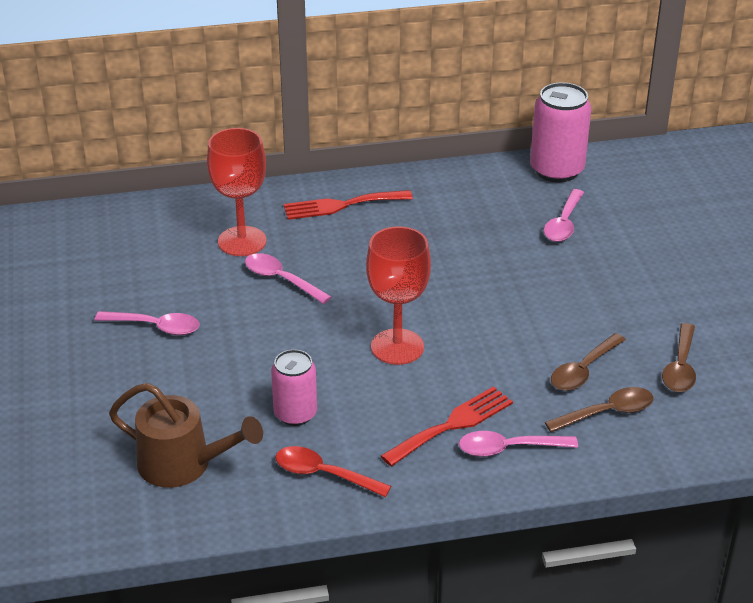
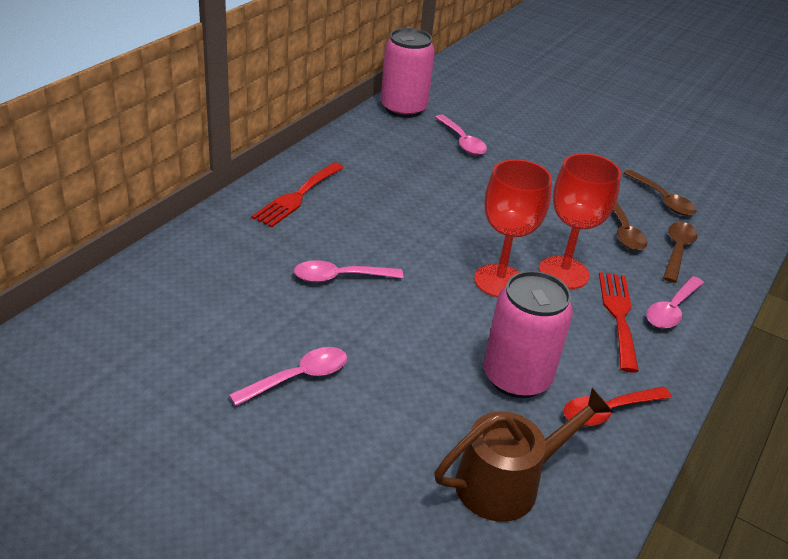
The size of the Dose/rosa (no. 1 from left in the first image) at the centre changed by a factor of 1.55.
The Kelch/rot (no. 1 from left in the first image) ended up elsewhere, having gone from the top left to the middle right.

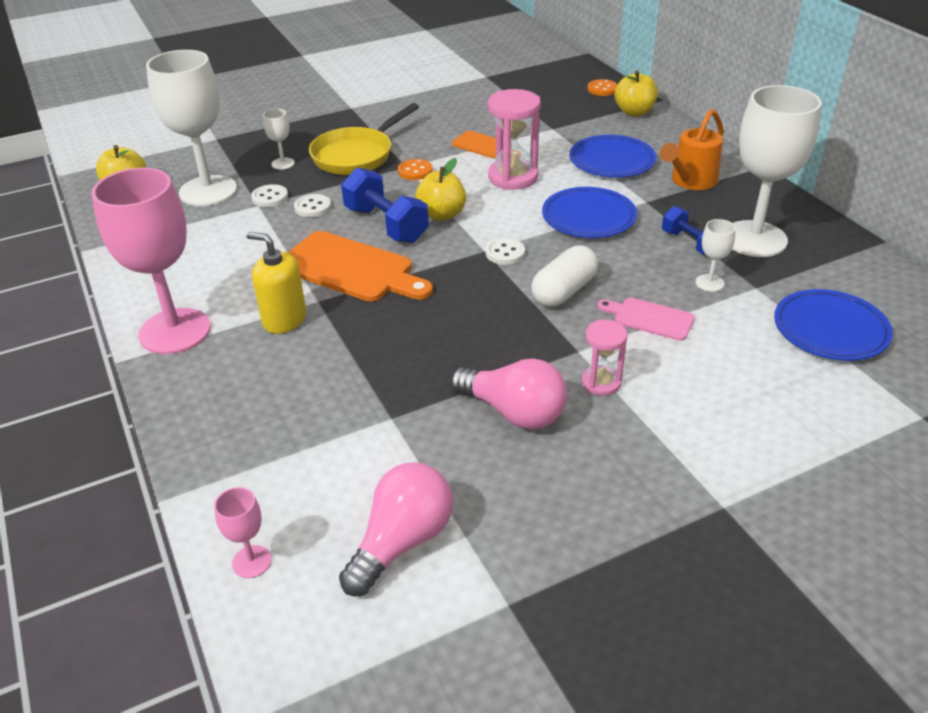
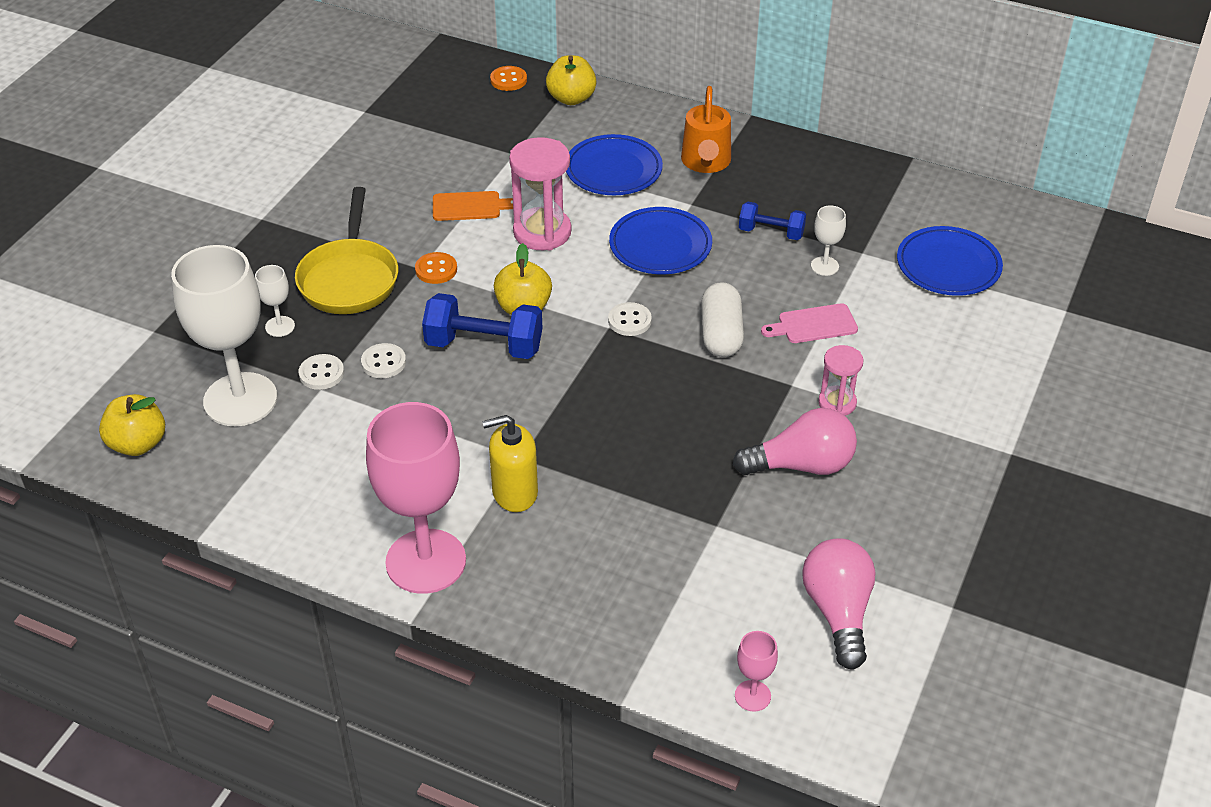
The second view lost the Schneidebrett/orange (no. 1 from left) at the centre.
The second view lost the Kelch/weiß (no. 4 from left) at the top right.

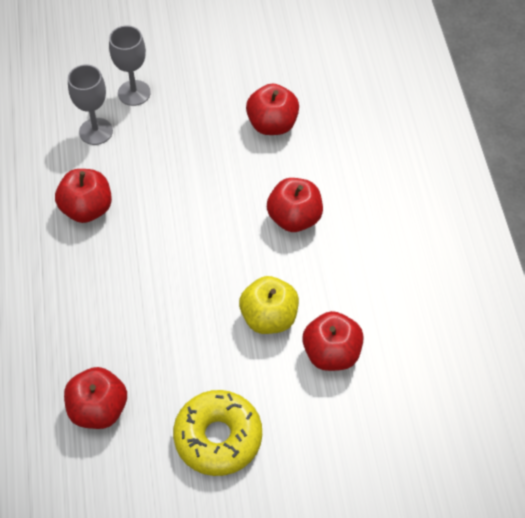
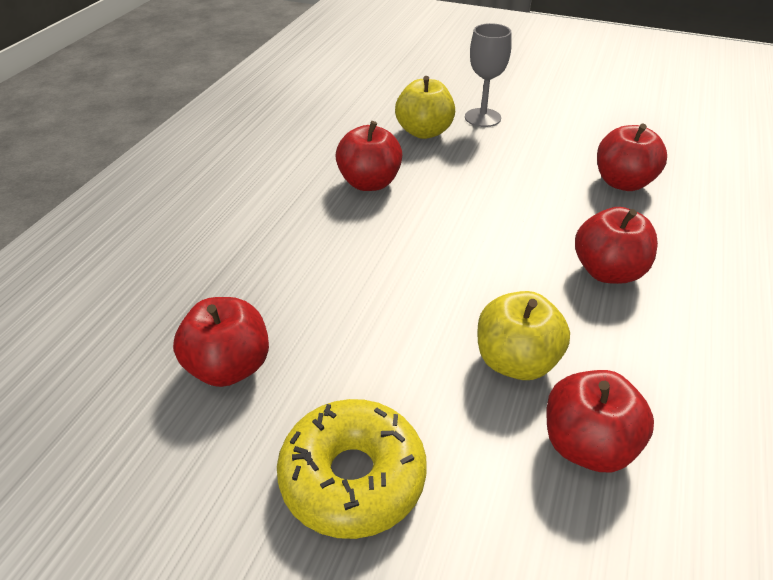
Where the Kelch/grau (no. 1 from left) stood at the top left, the Apfel/gelb (no. 1 from left) came to stand at the top centre.

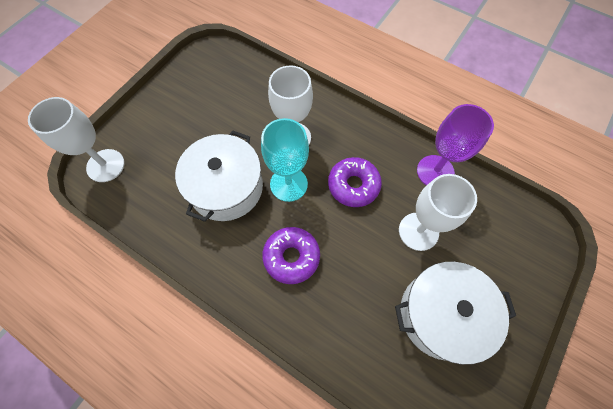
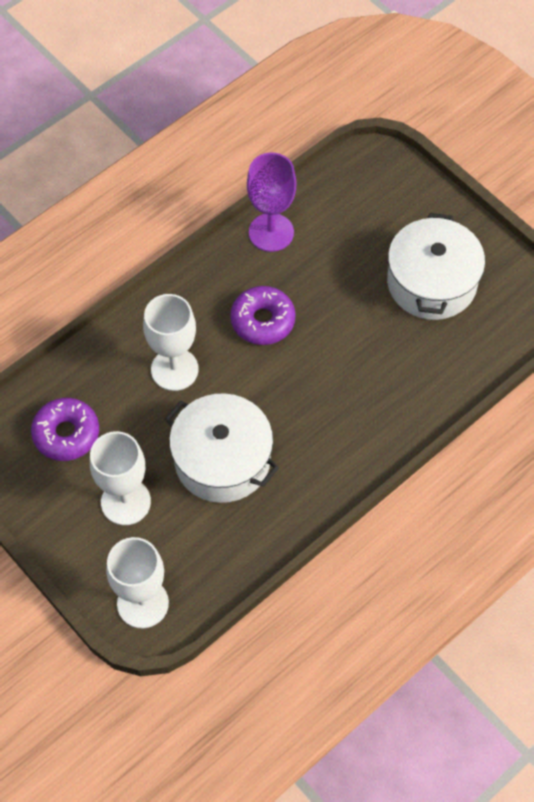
The Donut/lila (no. 1 from left) ended up elsewhere, having gone from the centre to the middle left.
The Kelch/weiß (no. 3 from left in the first image) ended up elsewhere, having gone from the middle right to the middle left.
The second view lost the Kelch/türkis at the centre.

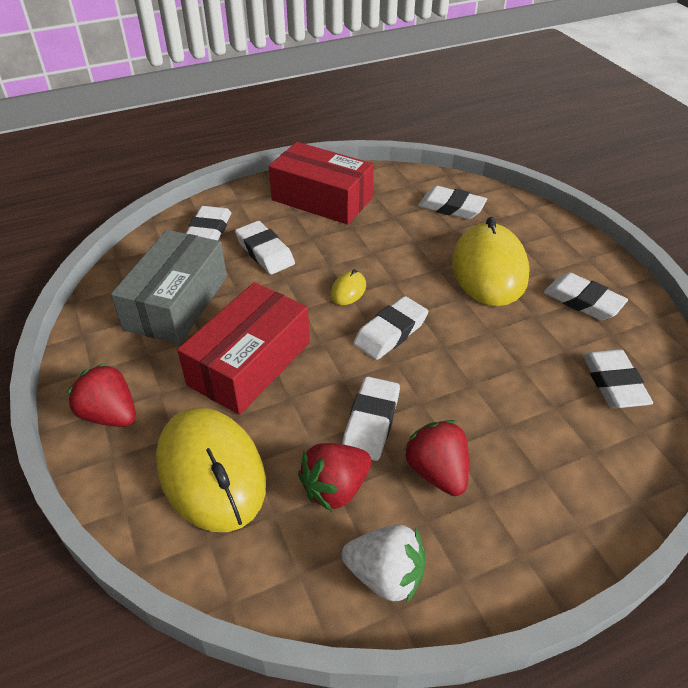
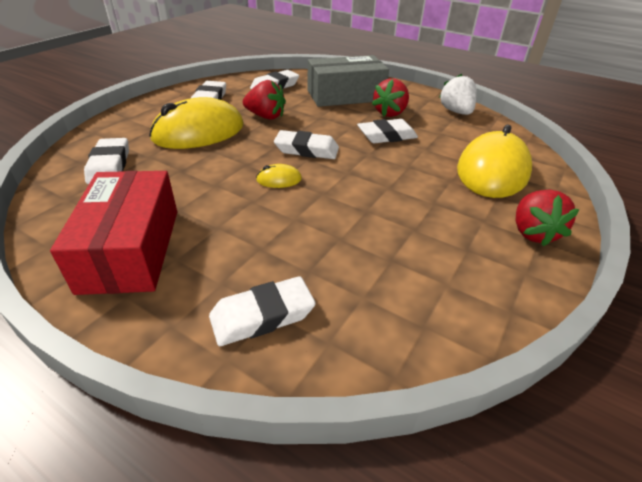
The Erdbeere/rot (no. 2 from left in the first image) ended up elsewhere, having gone from the bottom centre to the top centre.
The Schachtel/grau ended up elsewhere, having gone from the middle left to the top centre.
The second view lost the Schachtel/rot (no. 1 from left) at the centre.
The second view lost the Radiergummi/weiß (no. 2 from left) at the centre.

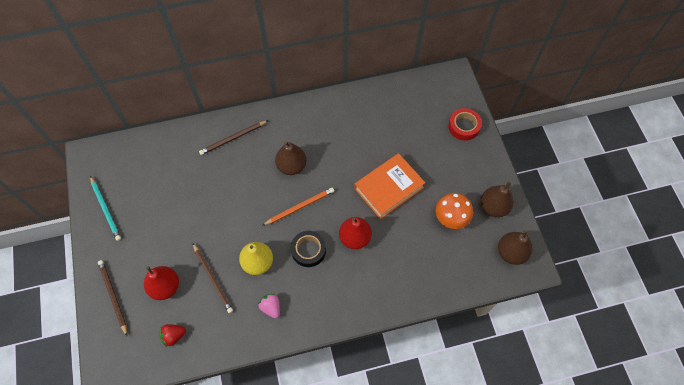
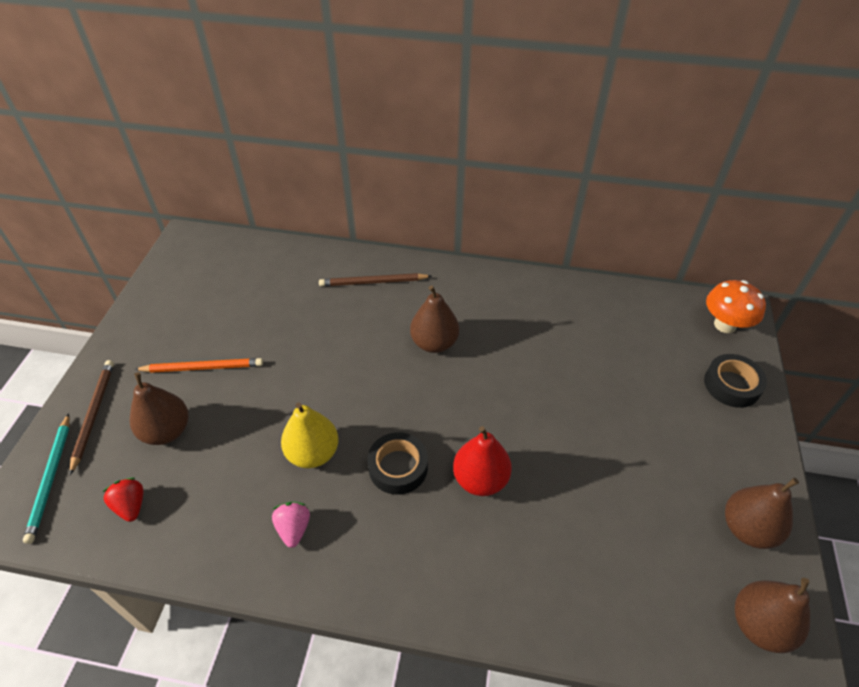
The Bleistift/türkis ended up elsewhere, having gone from the middle left to the bottom left.
The Erdbeere/rot at the bottom left ended up facing another way, 60 degrees clockwise from before.
What was the Birne/rot (no. 1 from left) at the bottom left turned into the Birne/braun (no. 1 from left) at the middle left.
The Bleistift/orange ended up elsewhere, having gone from the centre to the middle left.
What was the Klebeband/rot at the top right turned into the Klebeband/schwarz (no. 2 from left) at the middle right.
The Pilz/orange ended up elsewhere, having gone from the centre to the middle right.
The second view lost the Bleistift/braun (no. 2 from left) at the bottom left.
The second view lost the Buch/orange at the centre.

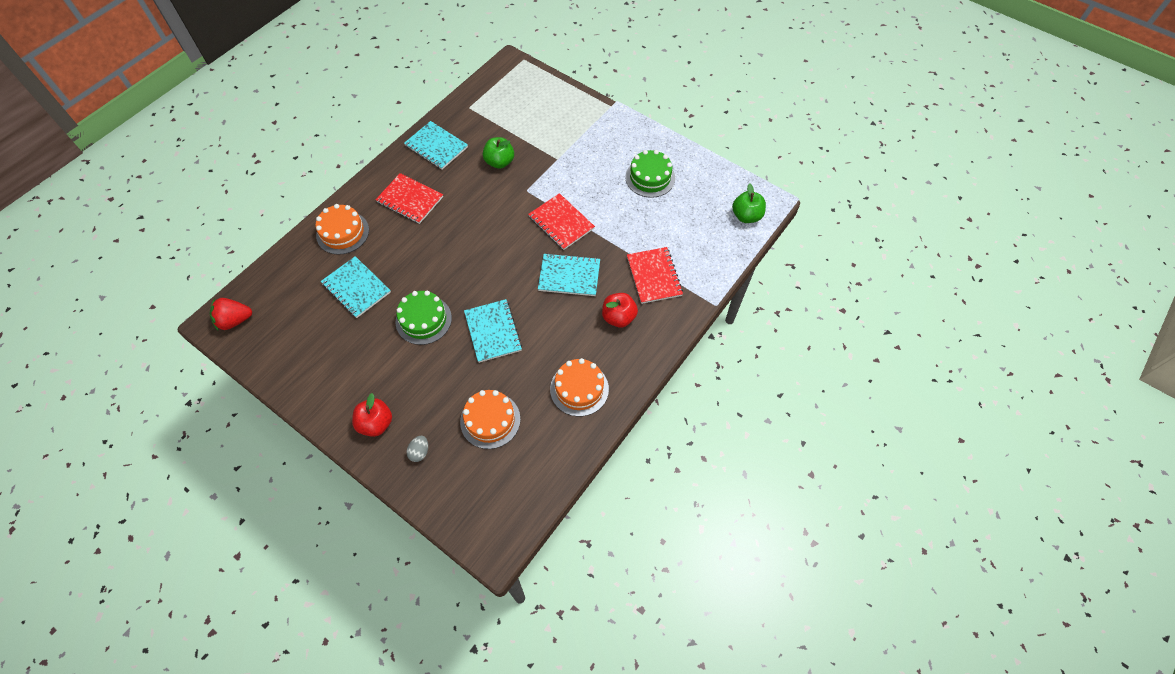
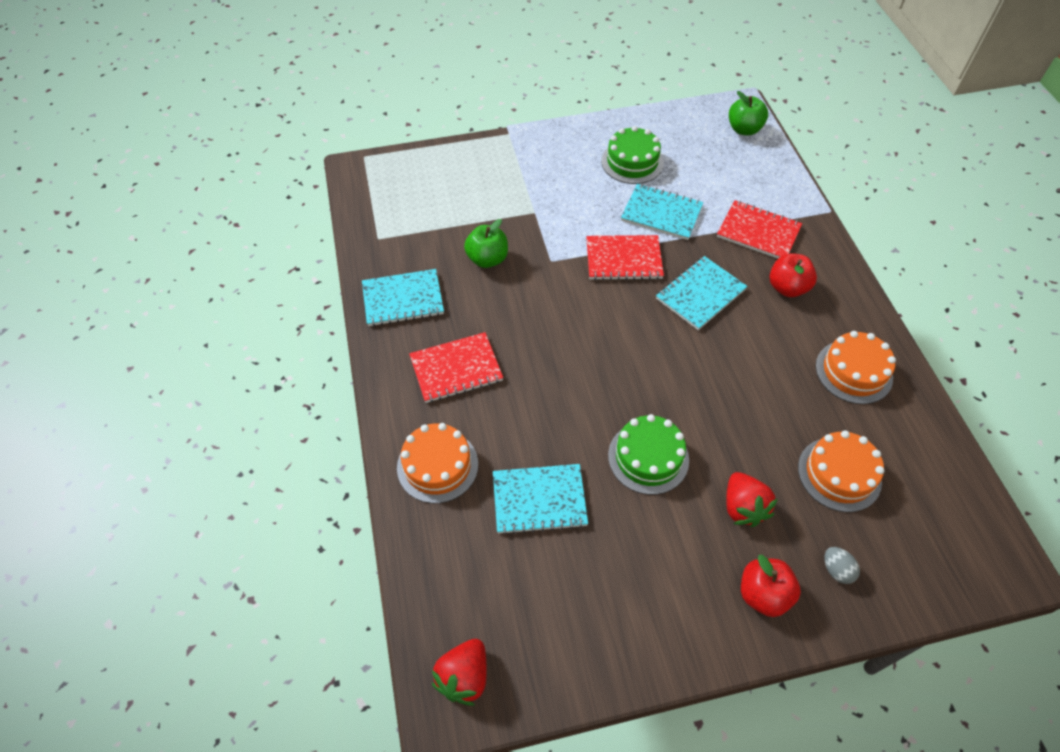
The Notizbuch/türkis (no. 3 from left) ended up elsewhere, having gone from the centre to the top centre.
The second view gained the Erdbeere/rot (no. 2 from left) at the middle right.

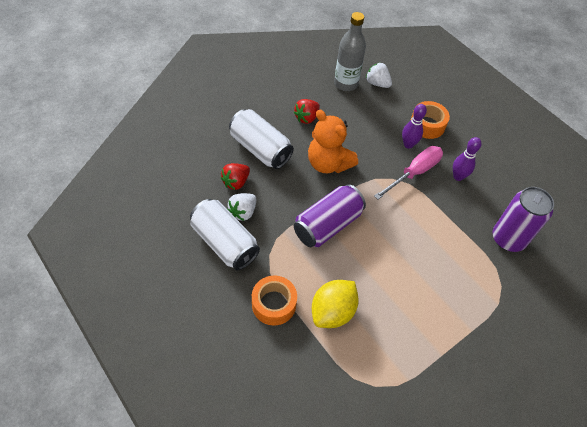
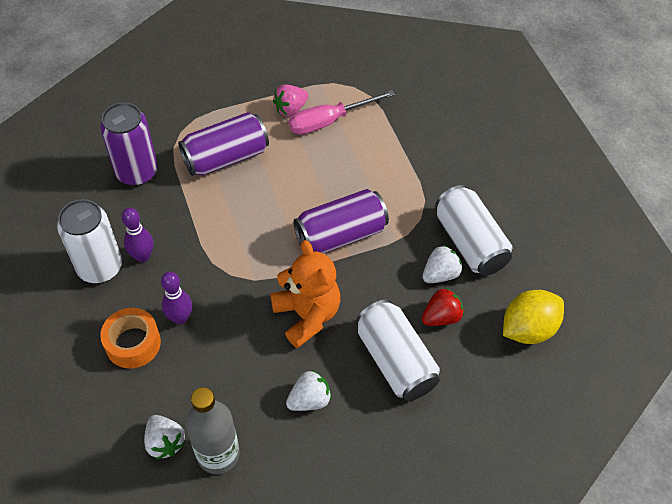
The second view gained the Dose/weiß (no. 1 from left) at the middle left.
The second view gained the Dose/lila (no. 2 from left) at the top left.
The second view gained the Erdbeere/rosa at the top centre.
What was the Erdbeere/rot (no. 2 from left) at the top centre turned into the Erdbeere/weiß (no. 2 from left) at the bottom centre.
The Schraubenzieher/rosa ended up elsewhere, having gone from the middle right to the top centre.
The Zitrone/gelb ended up elsewhere, having gone from the bottom centre to the middle right.
The second view lost the Klebeband/orange (no. 1 from left) at the bottom centre.

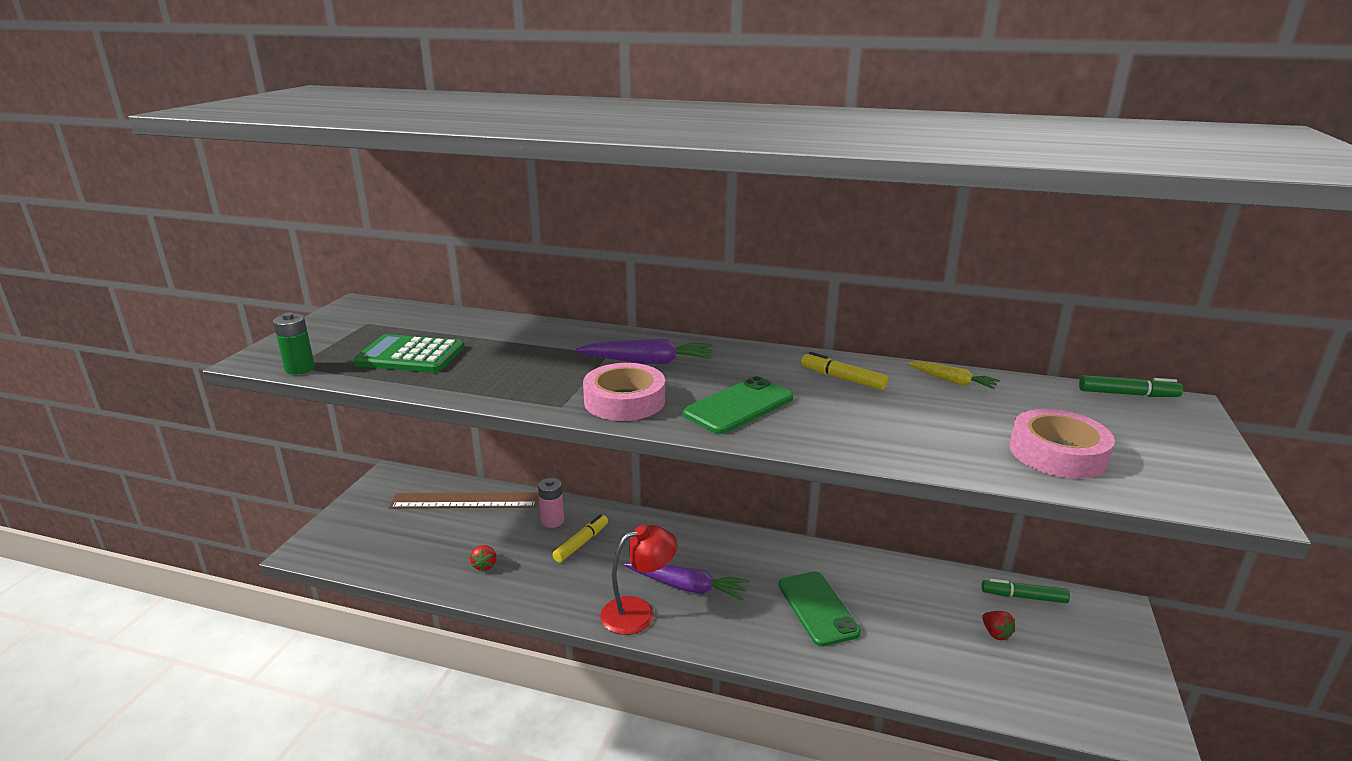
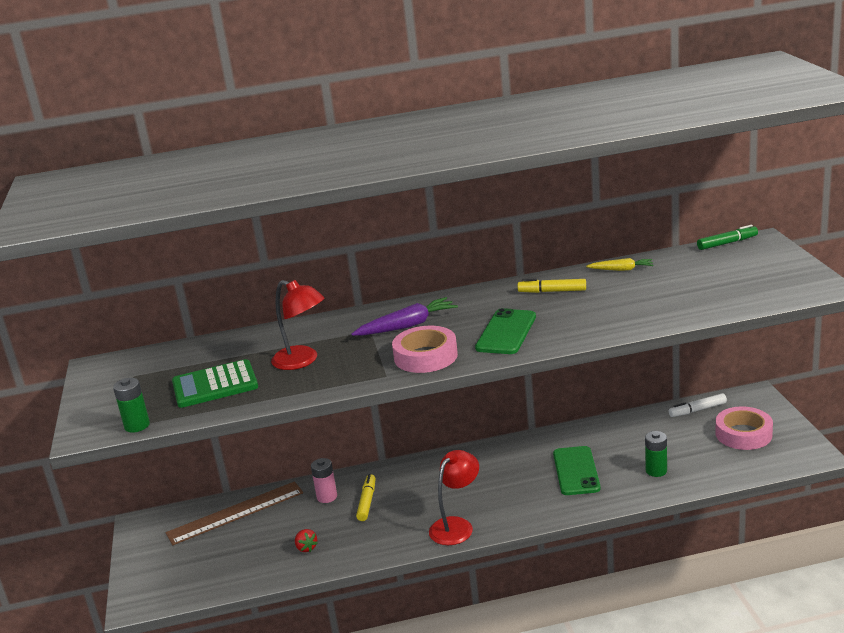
The second view gained the Lampe/rot (no. 1 from left) at the centre.
The Handy/grün (no. 2 from left) at the bottom centre ended up facing another way, 45 degrees clockwise from before.
The second view gained the Batterie/grün (no. 2 from left) at the bottom right.
What was the Filzstift/grün (no. 1 from left) at the bottom right turned into the Filzstift/weiß at the middle right.
The Klebeband/rosa (no. 2 from left) ended up elsewhere, having gone from the middle right to the bottom right.
The second view lost the Karotte/lila (no. 2 from left) at the bottom centre.
The second view lost the Erdbeere/rot (no. 2 from left) at the bottom right.

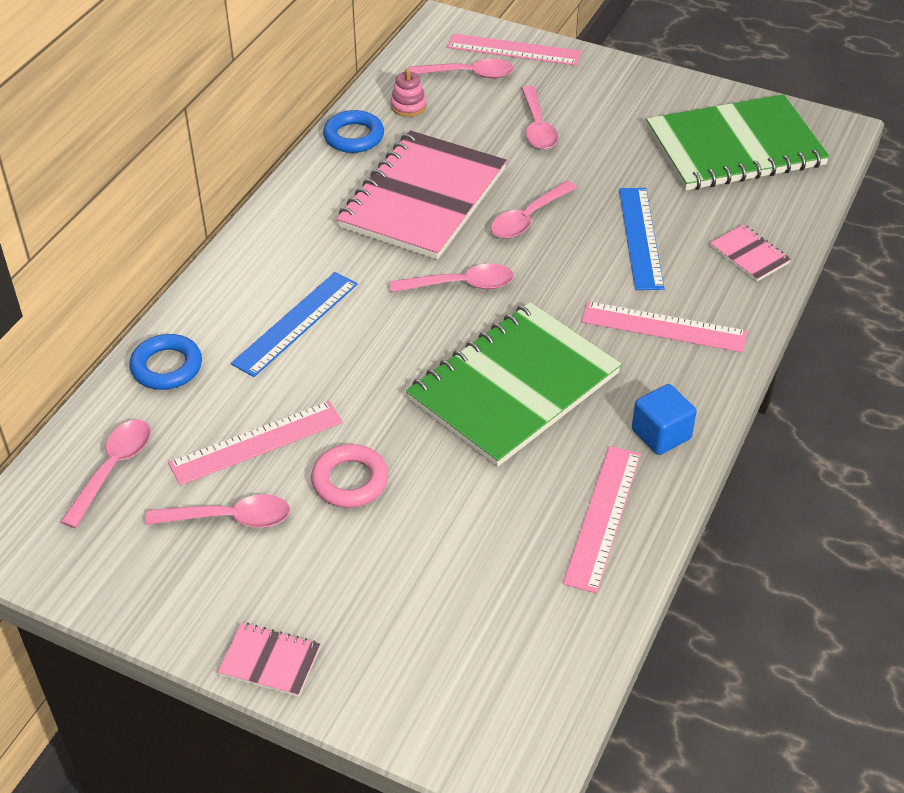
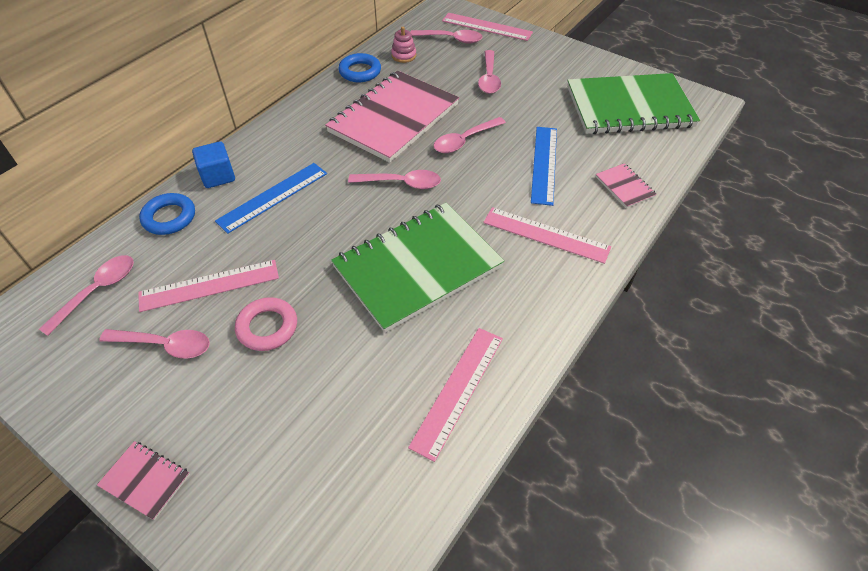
The Kubus/blau ended up elsewhere, having gone from the middle right to the top left.

